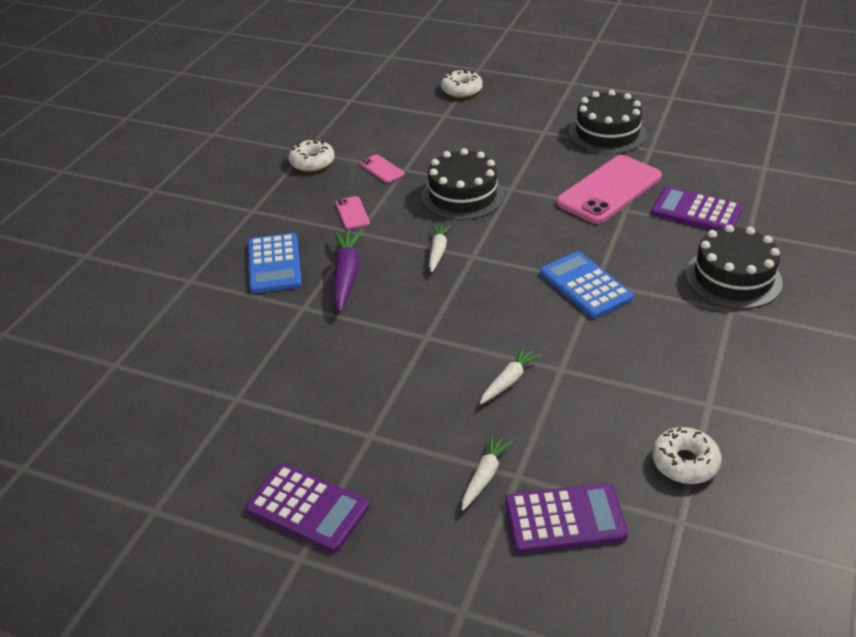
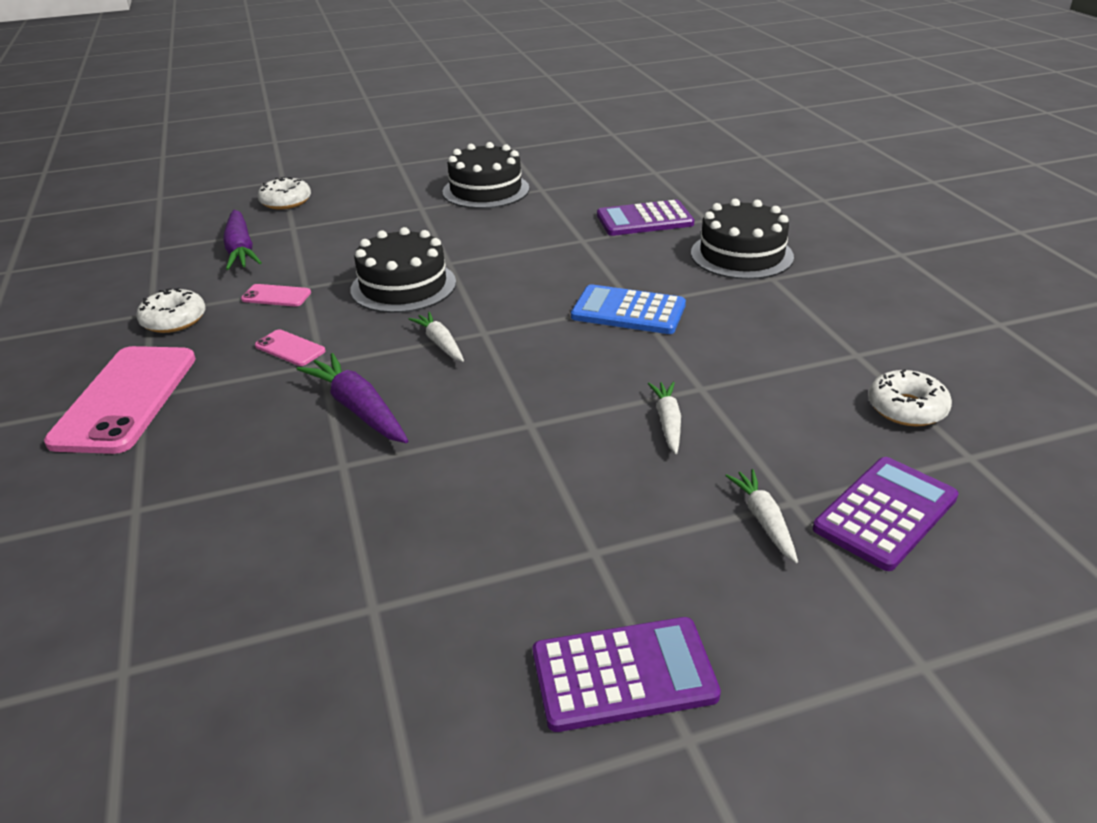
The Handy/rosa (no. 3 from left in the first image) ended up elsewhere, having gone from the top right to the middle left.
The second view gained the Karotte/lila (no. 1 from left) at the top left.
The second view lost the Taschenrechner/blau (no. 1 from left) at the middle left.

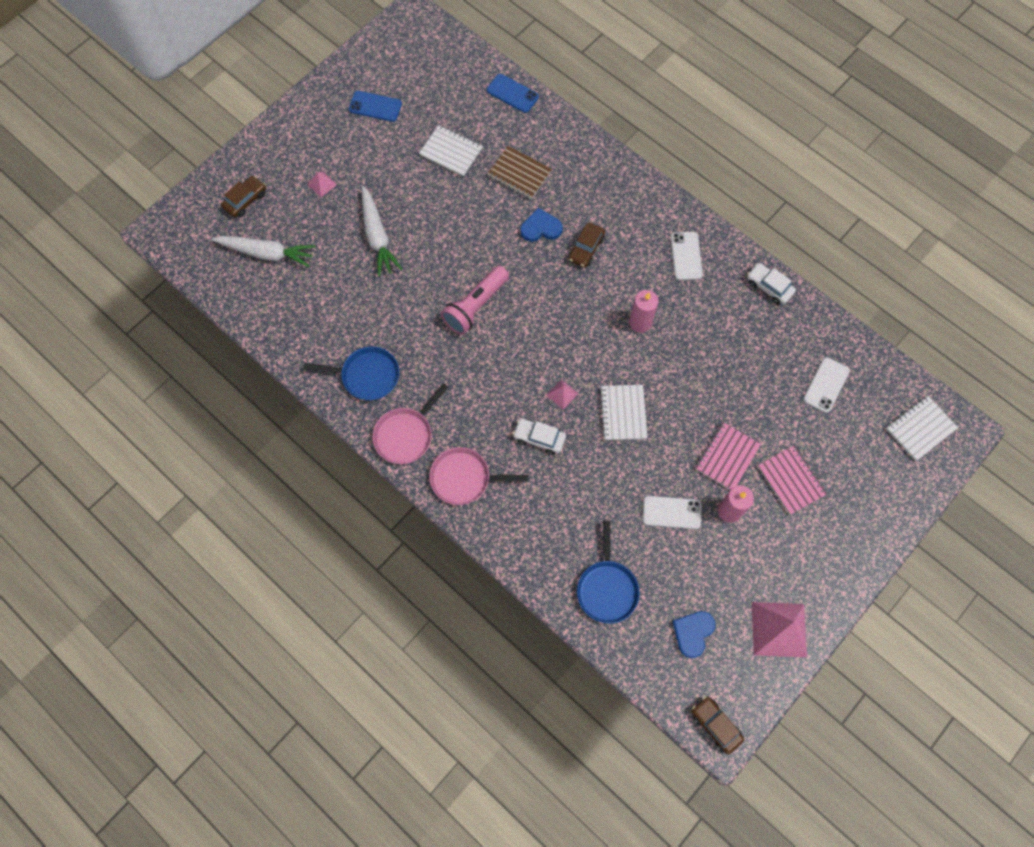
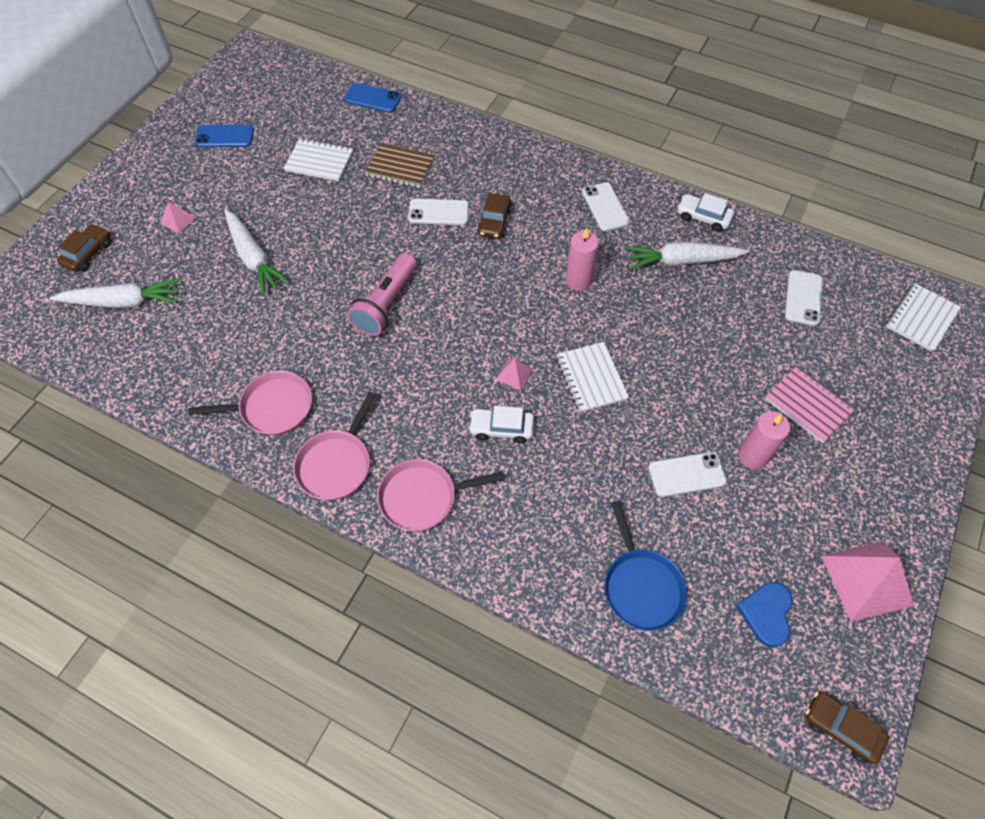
What was the Pfanne/blau (no. 1 from left) at the centre turned into the Pfanne/rosa (no. 1 from left) at the middle left.
Where the Herz/blau (no. 1 from left) stood at the top centre, the Handy/weiß (no. 1 from left) came to stand at the top centre.
The second view gained the Karotte/weiß (no. 3 from left) at the top right.
The second view lost the Notizbuch/rosa (no. 1 from left) at the middle right.

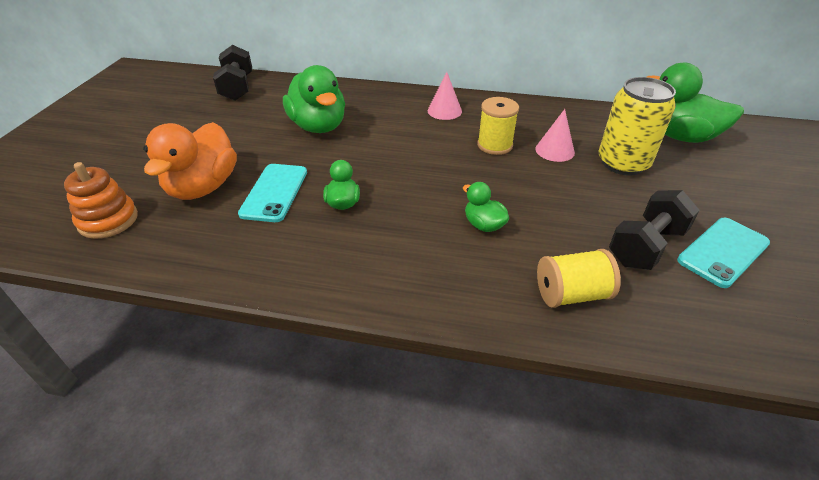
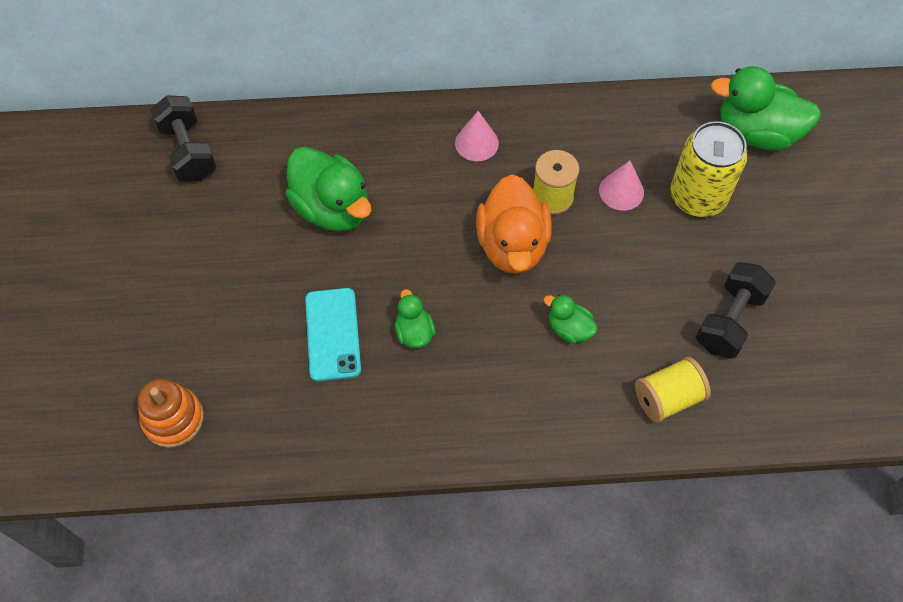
The Ente/orange ended up elsewhere, having gone from the middle left to the centre.
The second view lost the Handy/türkis (no. 2 from left) at the middle right.

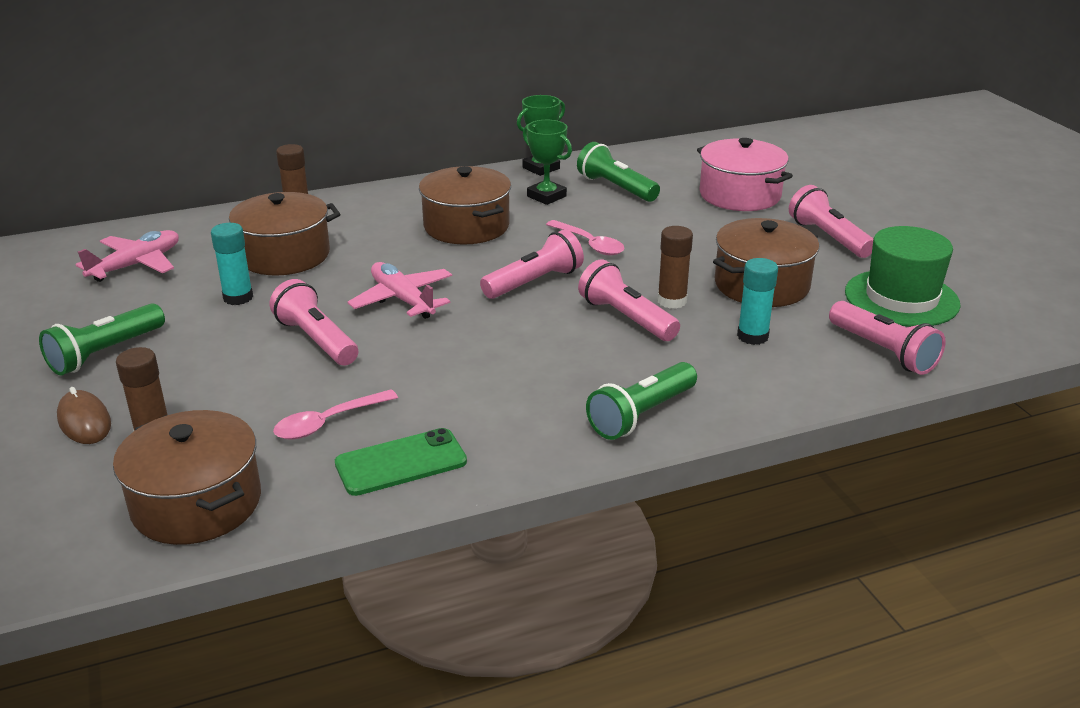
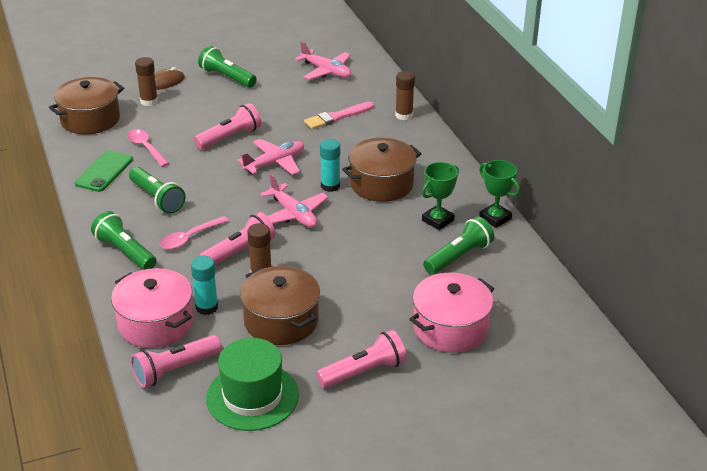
The Handy/grün at the centre ended up facing another way, 45 degrees clockwise from before.
The second view gained the Kochtopf/rosa (no. 1 from left) at the middle left.
The second view gained the Taschenlampe/grün (no. 2 from left) at the middle left.
The Löffel/rosa (no. 2 from left) ended up elsewhere, having gone from the centre to the middle left.
Where the Taschenlampe/rosa (no. 2 from left) stood at the centre, the Flugzeug/rosa (no. 2 from left) came to stand at the centre.
Where the Kochtopf/braun (no. 2 from left) stood at the top left, the Pinsel/rosa came to stand at the top centre.
The Klebestift/türkis (no. 1 from left in the first image) ended up elsewhere, having gone from the middle left to the centre.

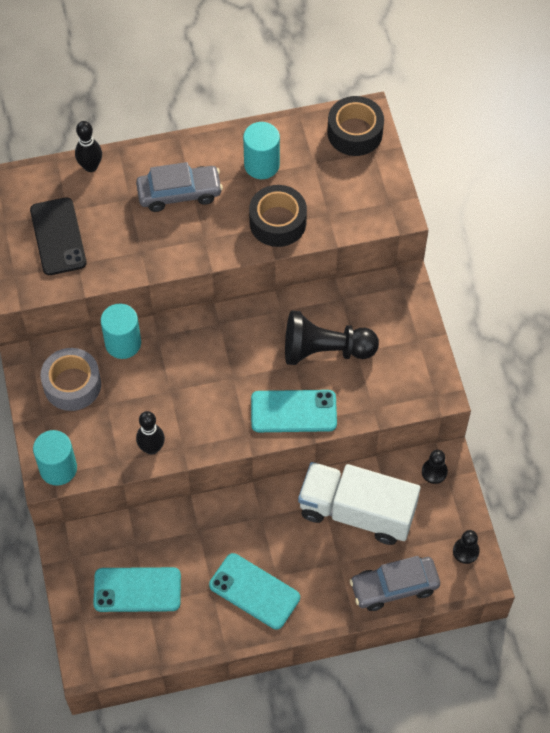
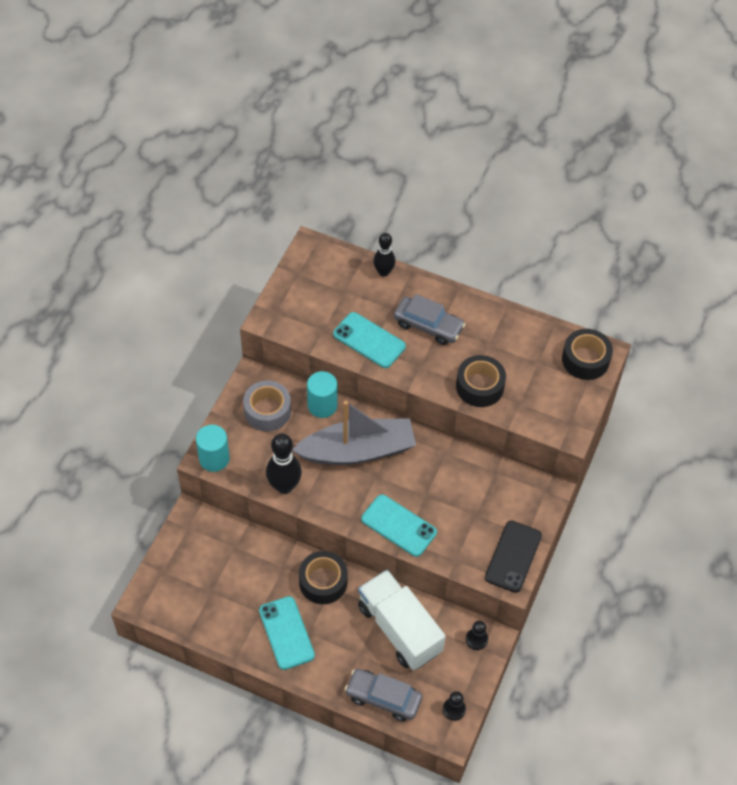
The size of the Bowlingkegel/schwarz (no. 2 from left in the first image) at the middle left changed by a factor of 1.51.
The second view gained the Boot/grau at the centre.
The second view gained the Klebeband/schwarz (no. 1 from left) at the bottom centre.
The Handy/türkis (no. 1 from left in the first image) ended up elsewhere, having gone from the bottom left to the centre.
The Handy/schwarz ended up elsewhere, having gone from the top left to the bottom right.
The second view lost the Vollzylinder/türkis (no. 3 from left) at the top centre.
The second view lost the Bauer/schwarz (no. 1 from left) at the centre.

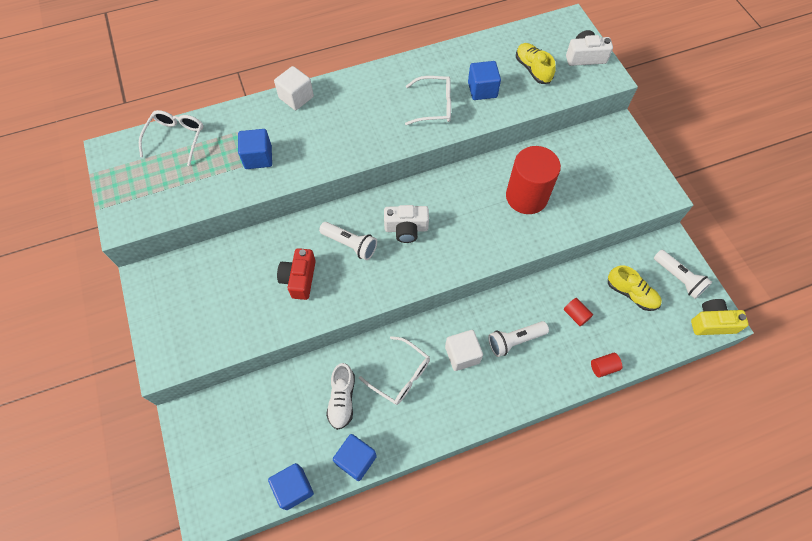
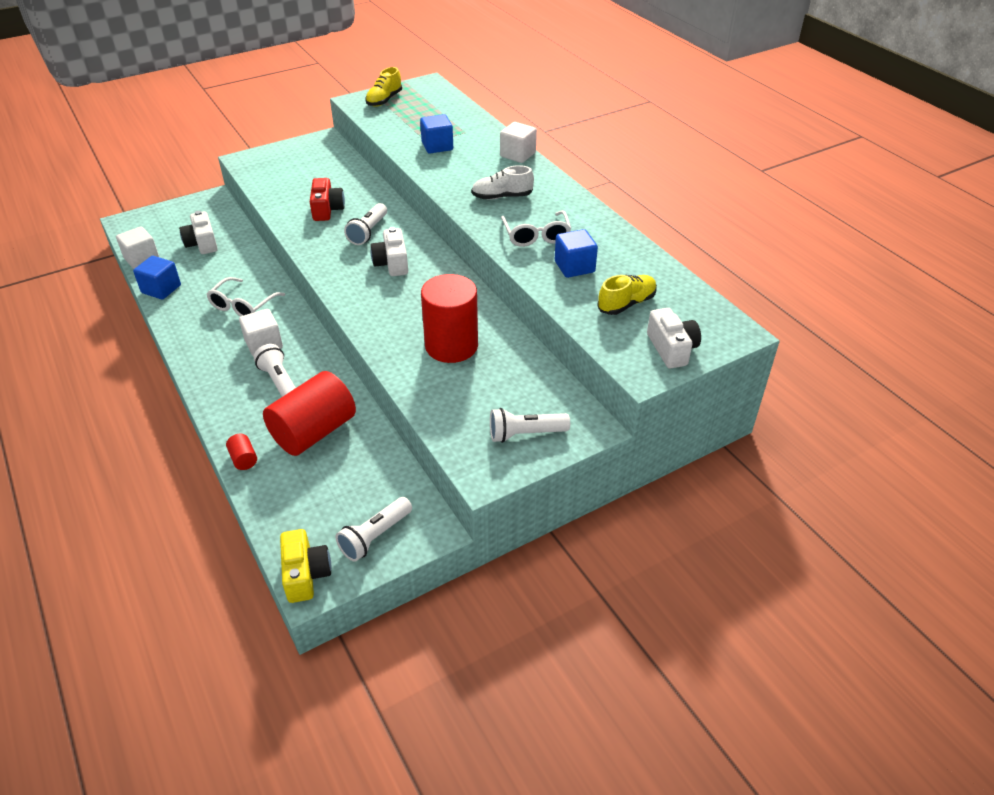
What was the Kubus/blau (no. 2 from left) at the bottom centre turned into the Kubus/weiß (no. 1 from left) at the top left.
The second view gained the Kamera/weiß (no. 1 from left) at the top left.
The size of the Vollzylinder/rot (no. 2 from left) at the middle right changed by a factor of 2.48.
The Kamera/rot at the centre ended up facing another way, 90 degrees clockwise from before.
The Schuh/gelb (no. 2 from left in the first image) ended up elsewhere, having gone from the middle right to the top centre.
The Schuh/weiß ended up elsewhere, having gone from the bottom centre to the top centre.
The second view gained the Taschenlampe/weiß (no. 4 from left) at the centre.
The second view lost the Brille/weiß (no. 1 from left) at the top left.

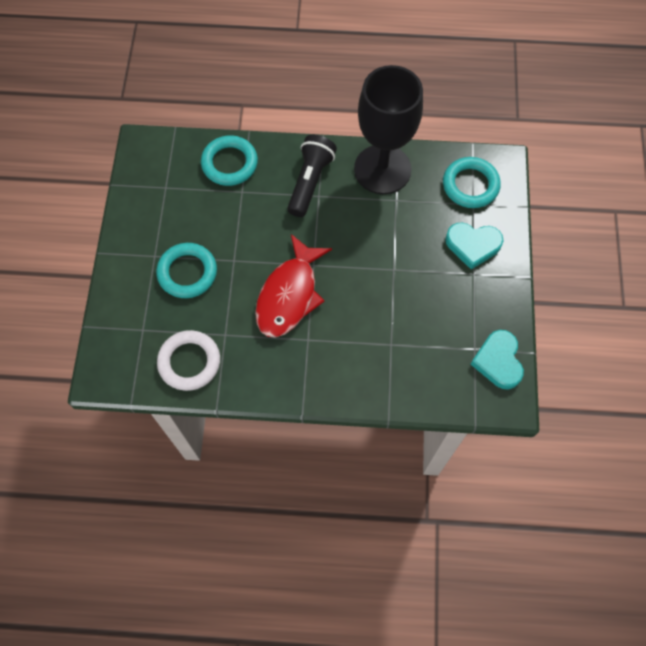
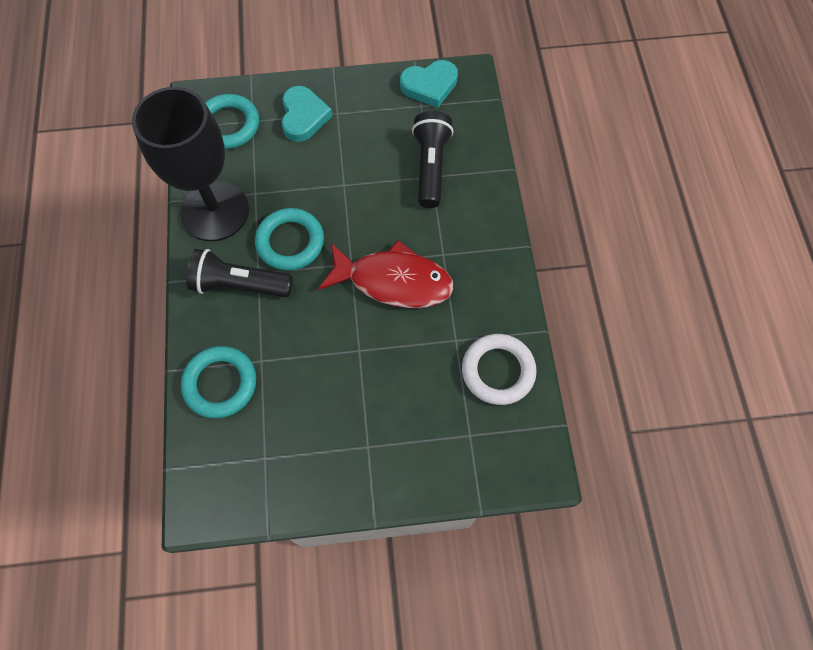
The Ring/türkis (no. 1 from left in the first image) ended up elsewhere, having gone from the middle left to the centre.
The second view gained the Taschenlampe/schwarz (no. 2 from left) at the top centre.

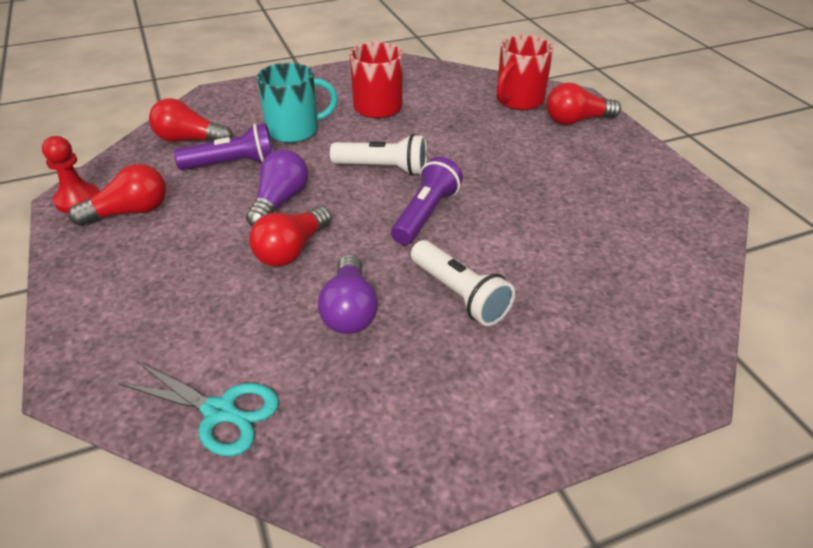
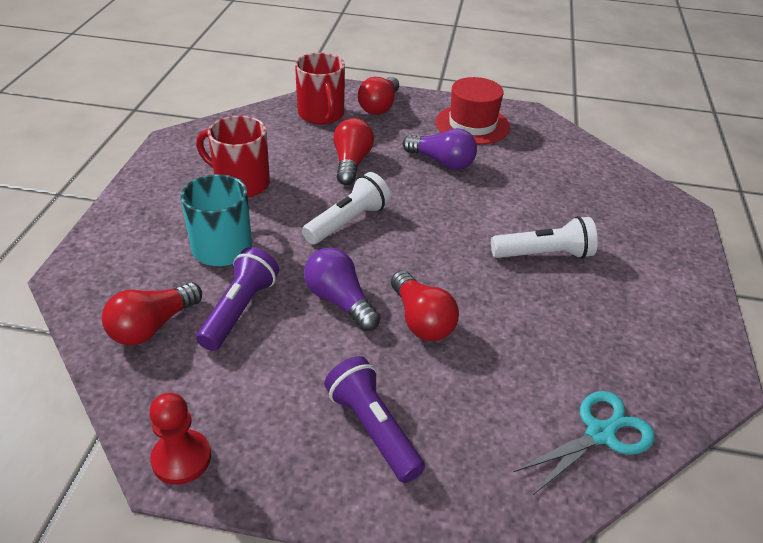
The Taschenlampe/lila (no. 2 from left) ended up elsewhere, having gone from the centre to the bottom centre.
The Glühbirne/rot (no. 1 from left in the first image) ended up elsewhere, having gone from the middle left to the top centre.
The Glühbirne/lila (no. 2 from left) ended up elsewhere, having gone from the centre to the top centre.
The second view gained the Hut/rot at the top centre.

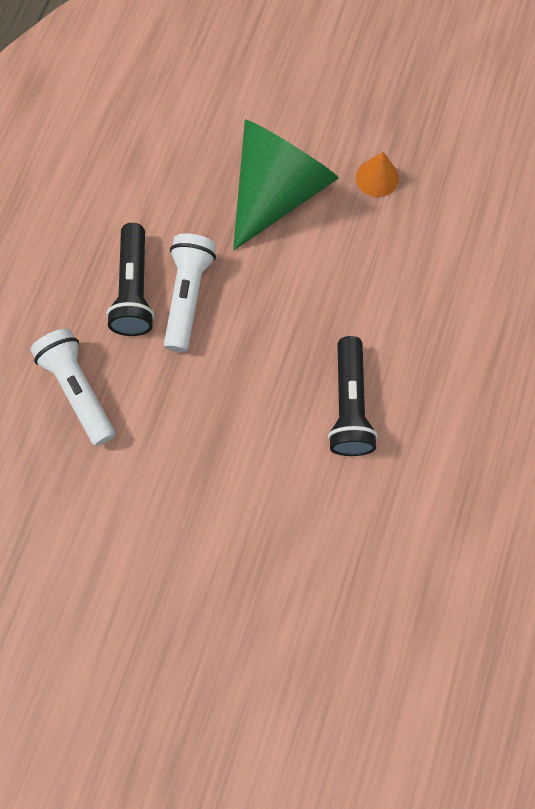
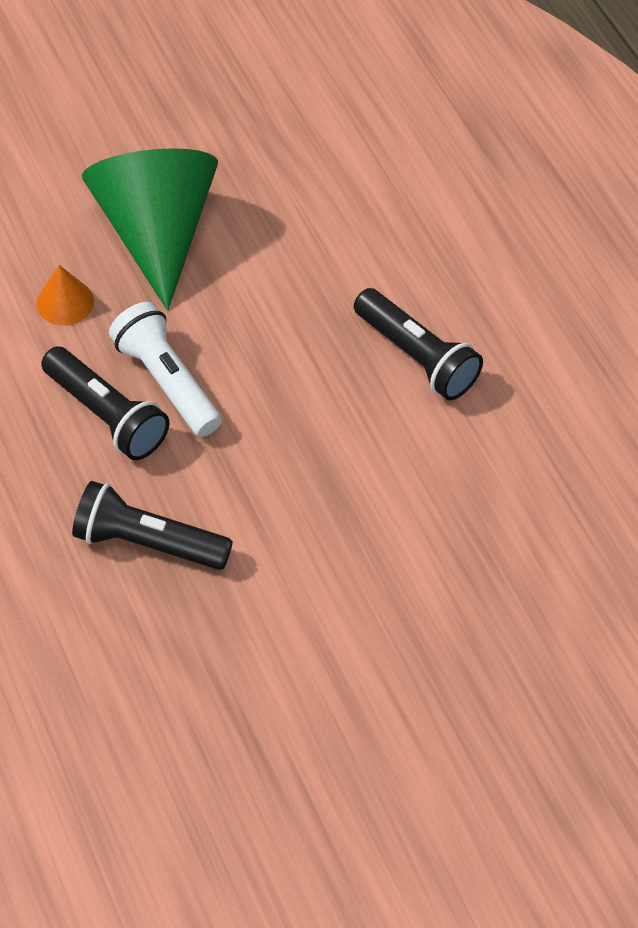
The Kegel/orange ended up elsewhere, having gone from the top right to the top left.
What was the Taschenlampe/weiß (no. 1 from left) at the middle left turned into the Taschenlampe/schwarz (no. 2 from left) at the middle left.

